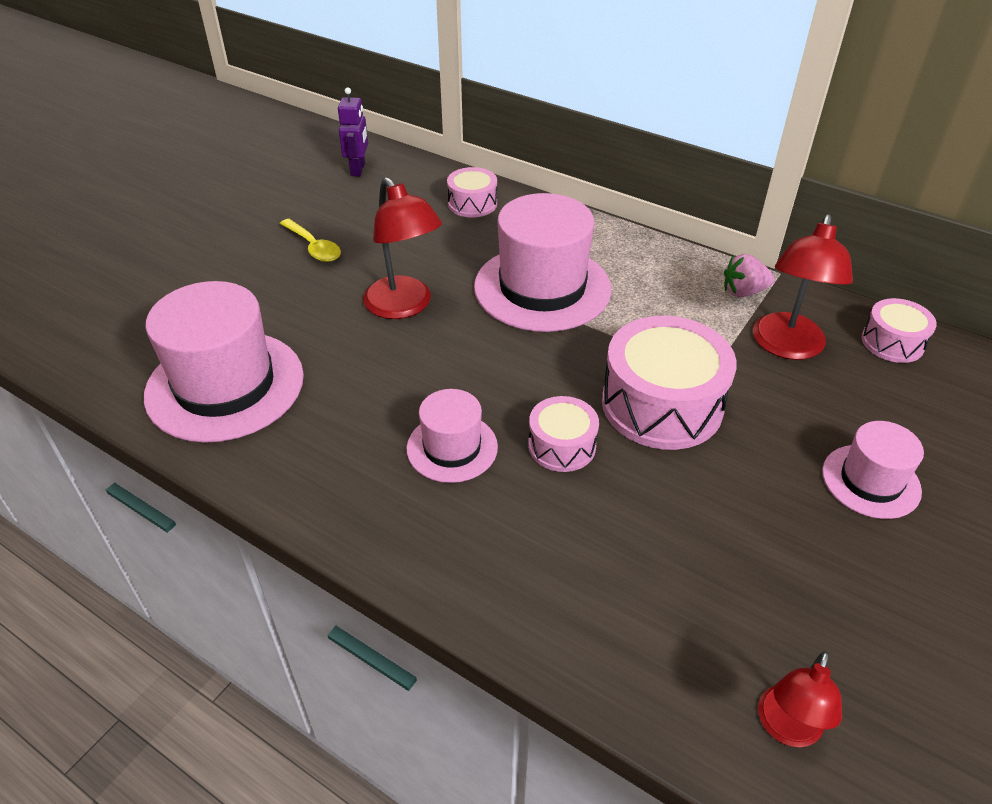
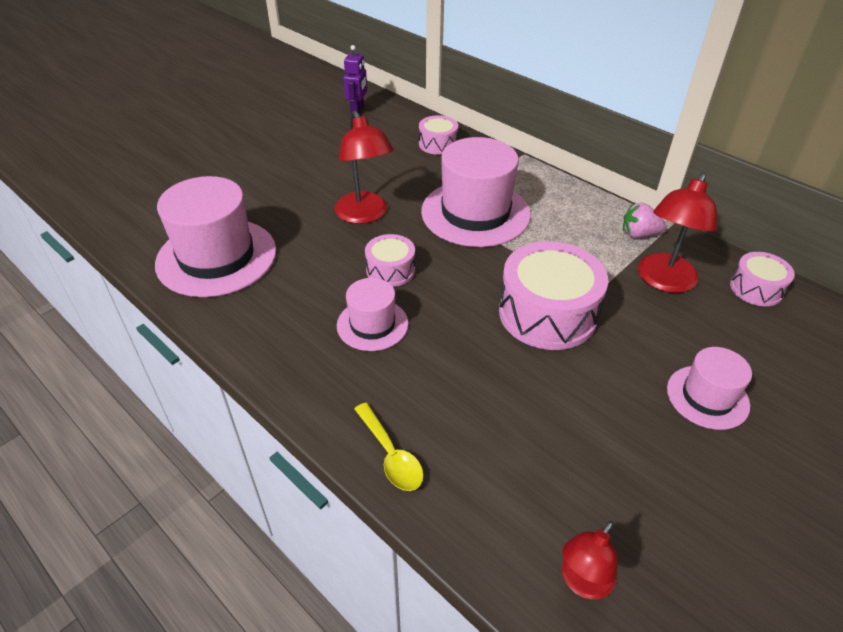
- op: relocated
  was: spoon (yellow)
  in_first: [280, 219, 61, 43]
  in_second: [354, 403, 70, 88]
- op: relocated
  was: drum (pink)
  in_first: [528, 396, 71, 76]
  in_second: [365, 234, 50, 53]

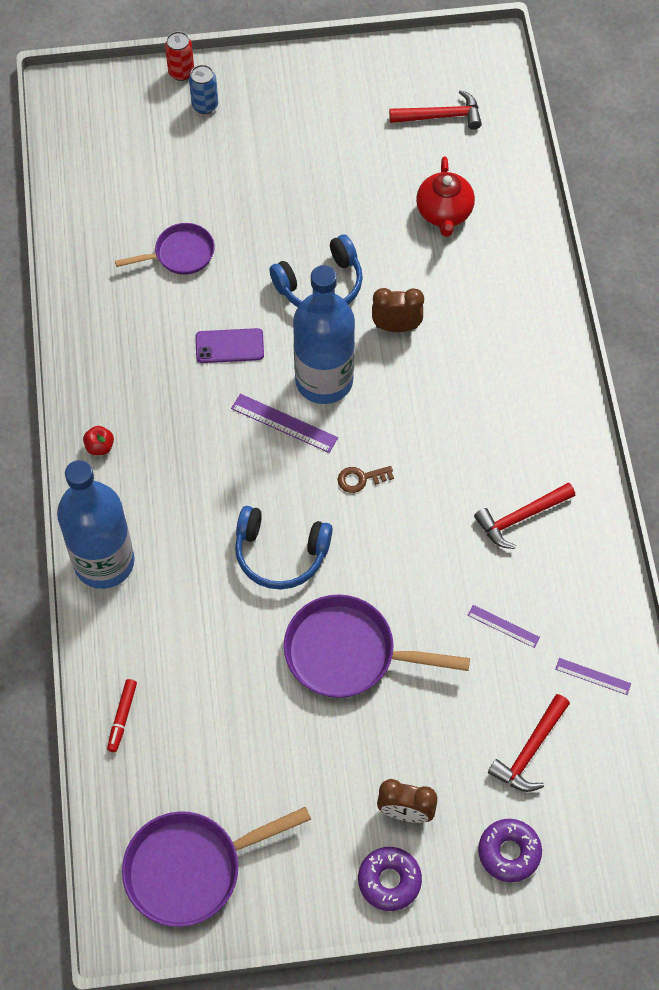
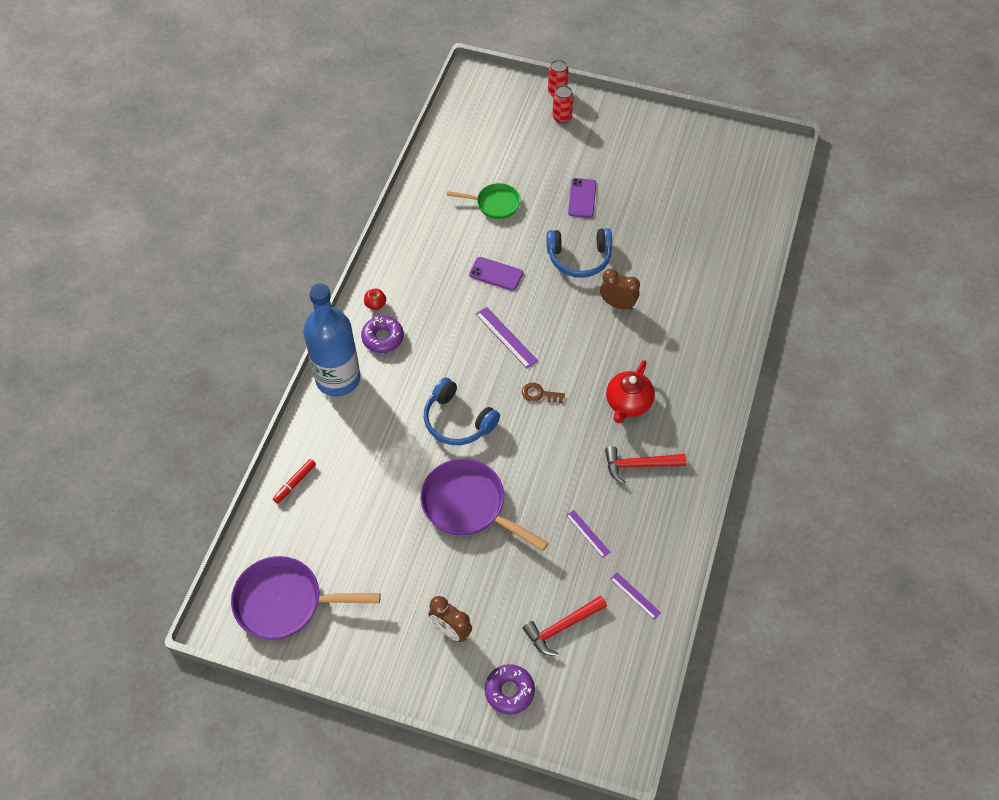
- op: colour
  was: pan (purple)
  now: pan (green)
  in_first: [115, 223, 100, 52]
  in_second: [447, 183, 74, 36]
- op: colour
  was: can (blue)
  now: can (red)
  in_first: [189, 65, 29, 49]
  in_second: [552, 85, 21, 38]
- op: missing
  was: bottle (blue)
  in_first: [293, 265, 62, 139]
- op: relocated
  was: donut (purple)
  in_first: [358, 847, 64, 64]
  in_second: [361, 316, 43, 37]
- op: missing
  was: hammer (red)
  in_first: [389, 90, 93, 40]
- op: relocated
  was: teapot (red)
  in_first: [416, 156, 59, 81]
  in_second: [606, 360, 49, 63]
- op: appeared
  now: phone (purple)
  in_second: [568, 178, 28, 40]

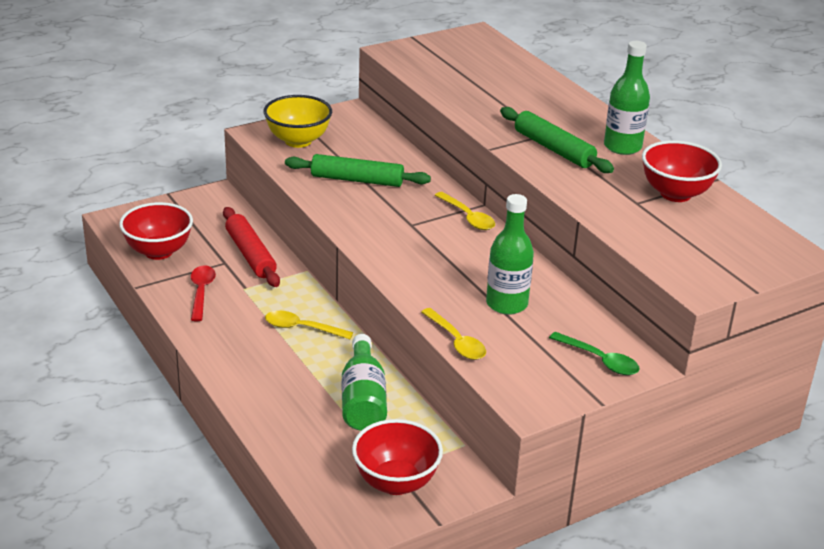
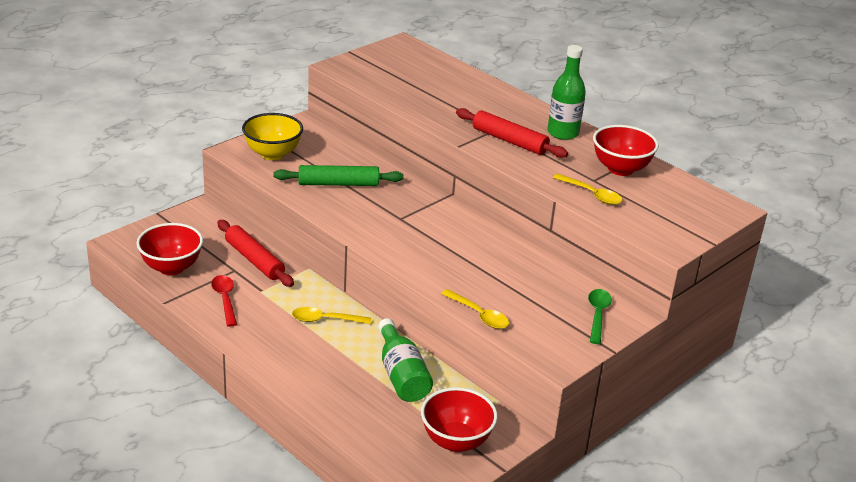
- op: relocated
  was: spoon (yellow)
  in_first: [435, 192, 60, 38]
  in_second: [553, 174, 69, 31]
- op: missing
  was: bottle (green)
  in_first: [486, 194, 48, 121]
- op: colour
  was: rolling pin (green)
  now: rolling pin (red)
  in_first: [500, 107, 114, 66]
  in_second: [456, 108, 112, 50]
- op: spun
  was: spoon (green)
  in_first: [549, 332, 91, 43]
  in_second: [588, 289, 24, 55]
  clockwise: -105

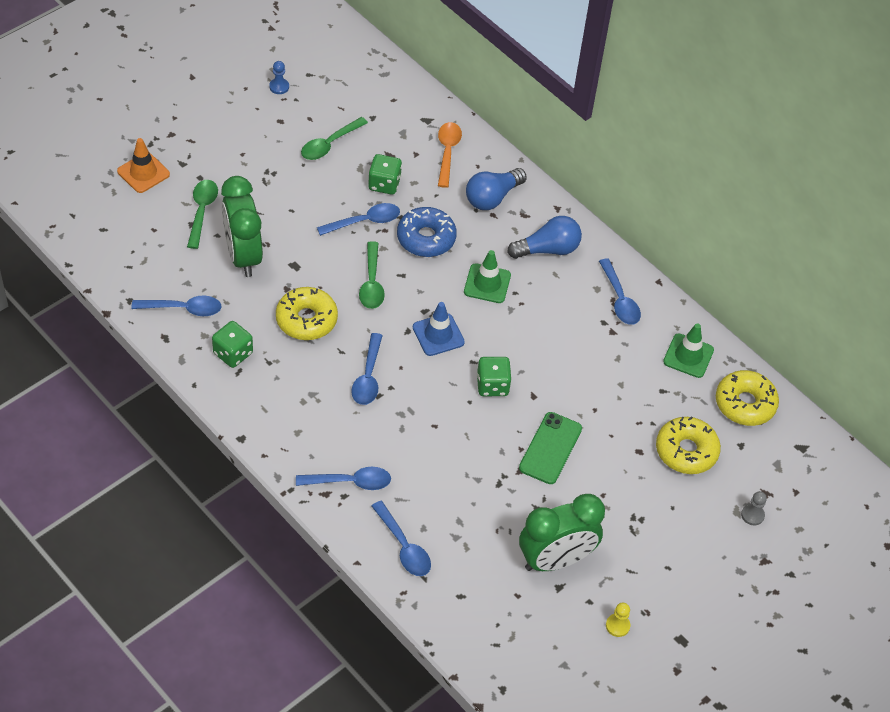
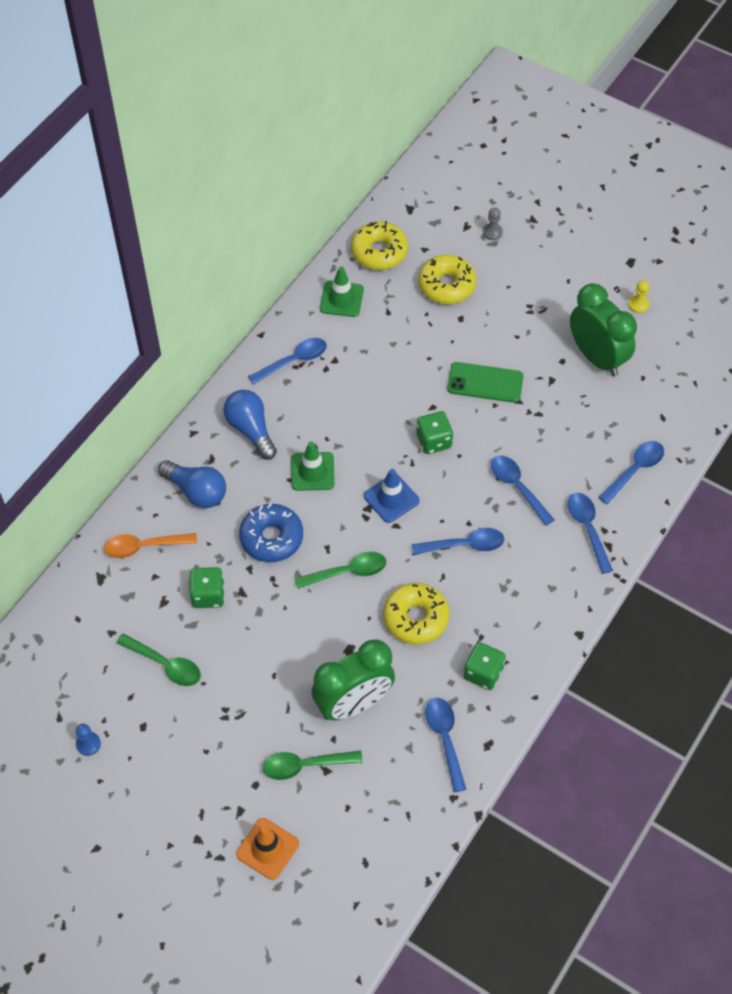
- op: relocated
  was: spoon (blue)
  in_first: [317, 203, 83, 33]
  in_second: [491, 456, 64, 70]

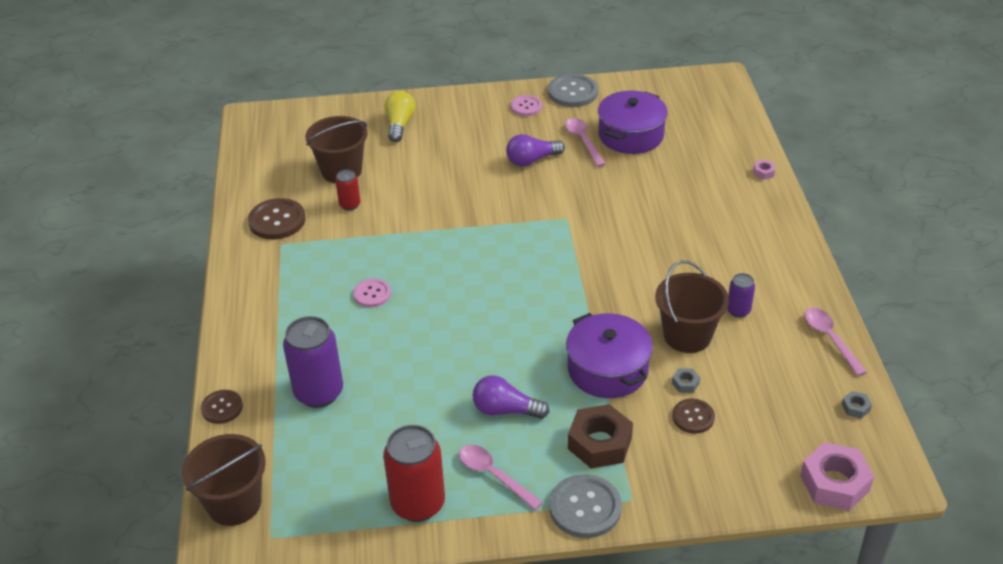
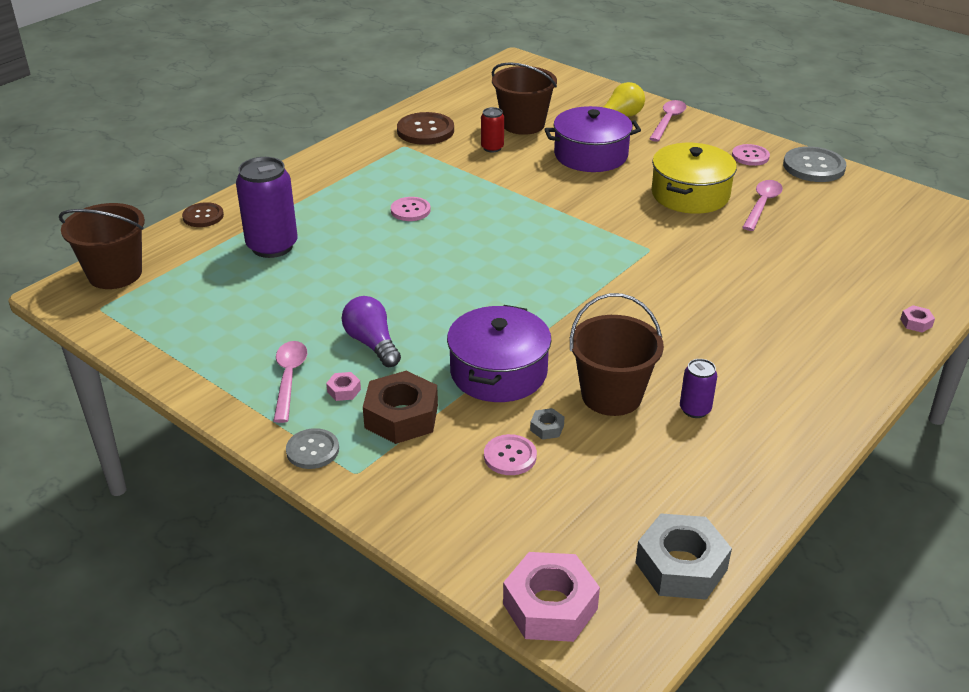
- op: missing
  was: can (red)
  in_first: [383, 425, 62, 97]
- op: exchanged
  was: light bulb (purple)
  now: pot (yellow)
  in_first: [506, 134, 59, 33]
  in_second: [651, 143, 86, 71]
- op: size
  was: button (grey)
  in_first: [549, 474, 73, 64]
  in_second: [286, 428, 53, 41]
  ratio: 0.62
- op: relocated
  was: pot (purple)
  in_first: [598, 91, 70, 63]
  in_second: [544, 106, 97, 66]
- op: colour
  was: button (brown)
  now: button (pink)
  in_first: [672, 398, 43, 36]
  in_second: [484, 434, 53, 41]
- op: relocated
  was: spoon (pink)
  in_first: [804, 308, 63, 68]
  in_second: [649, 100, 37, 42]
- op: size
  was: nut (grey)
  in_first: [842, 391, 30, 28]
  in_second: [635, 513, 97, 87]
  ratio: 2.29
- op: appeared
  now: nut (pink)
  in_second: [326, 372, 35, 29]

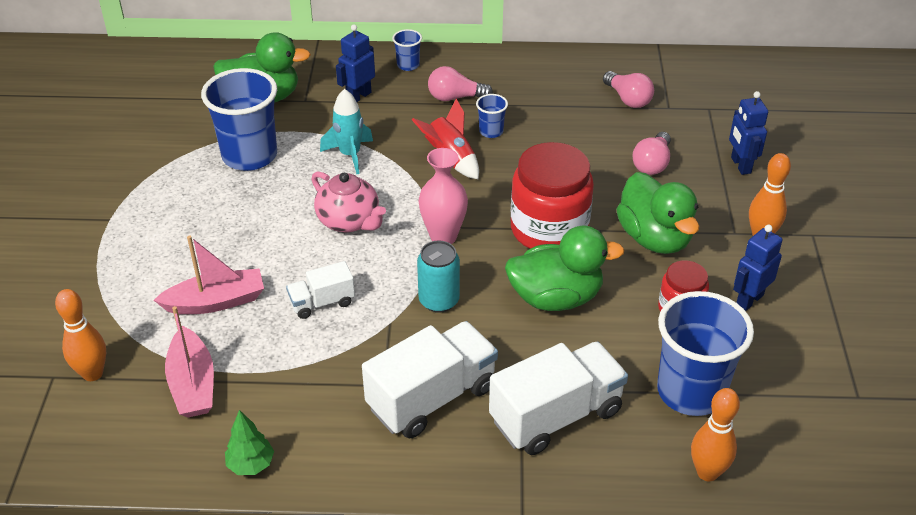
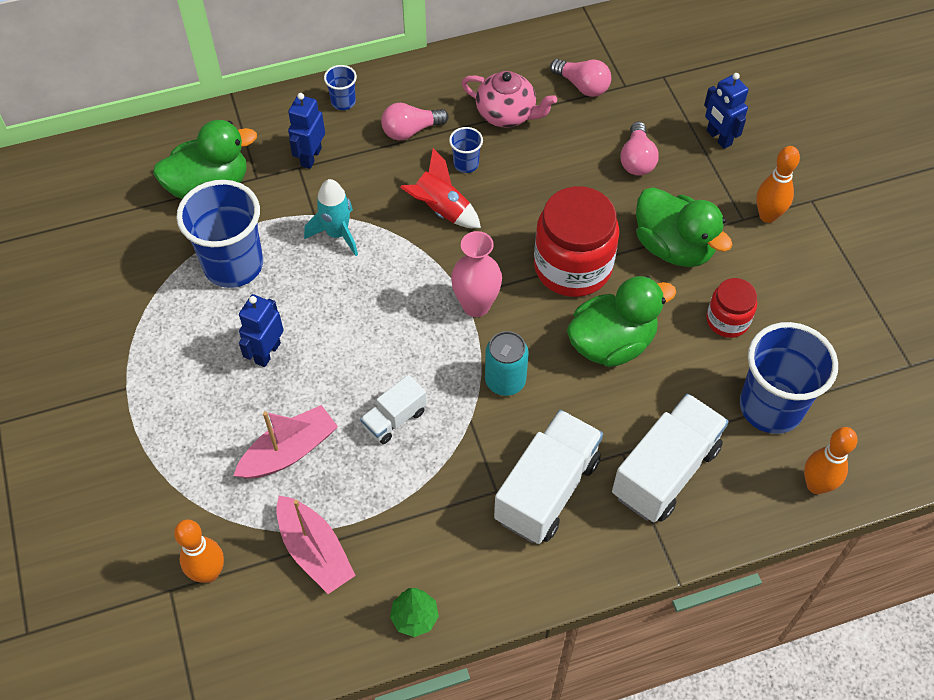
- op: relocated
  was: teapot (pink)
  in_first: [311, 171, 75, 61]
  in_second: [462, 71, 95, 57]
- op: relocated
  was: robot (blue)
  in_first: [733, 225, 50, 86]
  in_second: [239, 294, 45, 73]

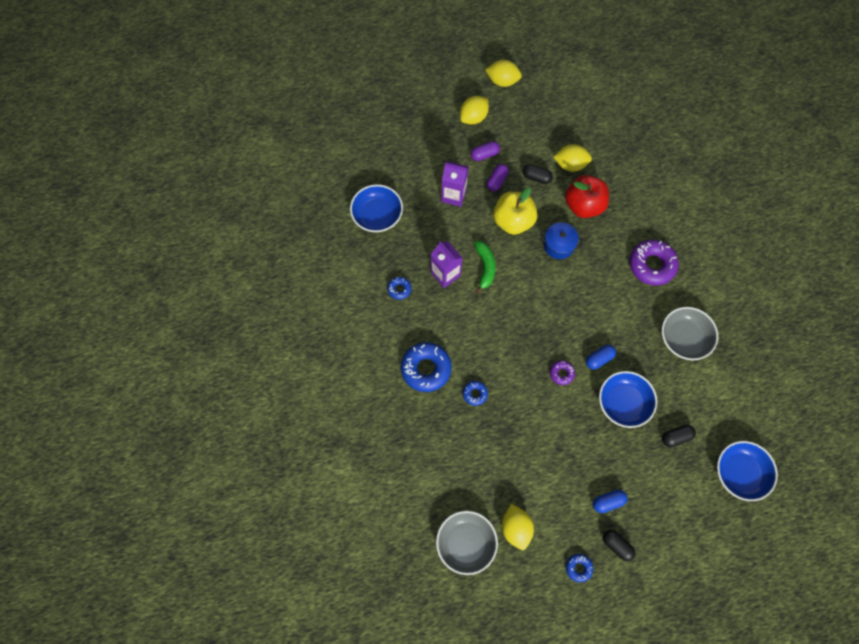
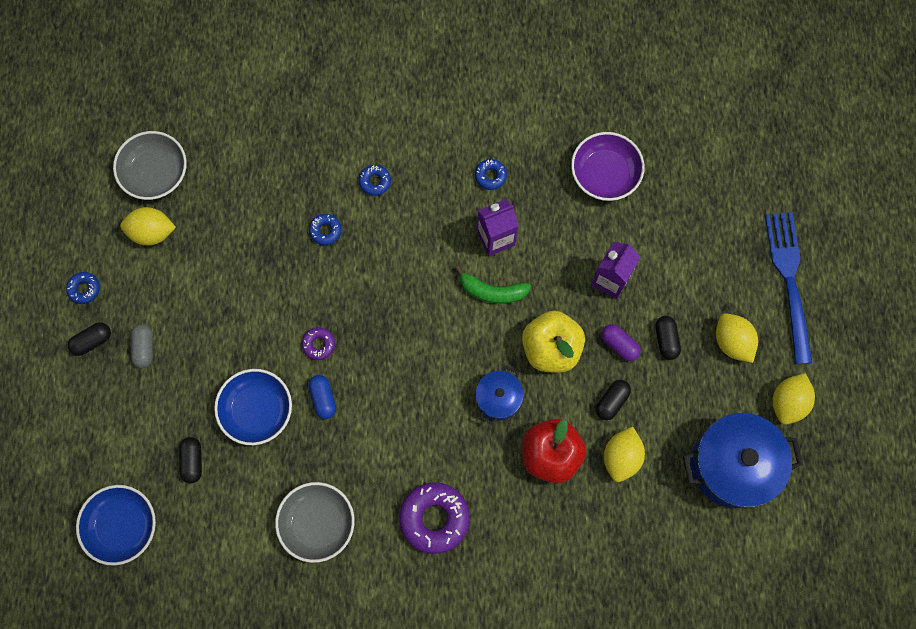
- op: colour
  was: bowl (blue)
  now: bowl (purple)
  in_first: [350, 185, 53, 47]
  in_second: [571, 132, 74, 69]
- op: size
  was: donut (blue)
  in_first: [401, 342, 51, 50]
  in_second: [359, 165, 32, 31]
  ratio: 0.5
- op: colour
  was: capsule (purple)
  now: capsule (black)
  in_first: [471, 141, 29, 20]
  in_second: [655, 316, 26, 44]
- op: colour
  was: capsule (blue)
  now: capsule (grey)
  in_first: [593, 490, 34, 23]
  in_second: [131, 324, 22, 44]
- op: appeared
  now: pot (blue)
  in_second: [683, 413, 120, 95]
- op: appeared
  now: fork (blue)
  in_second: [765, 212, 48, 152]

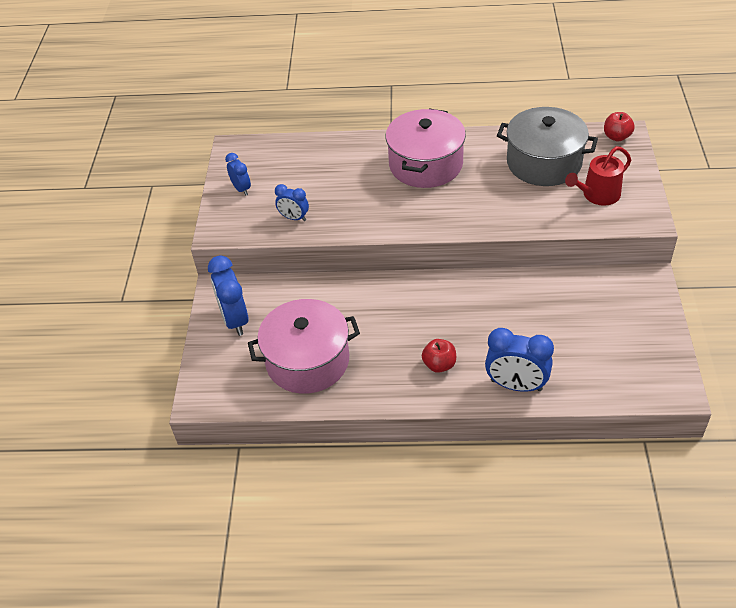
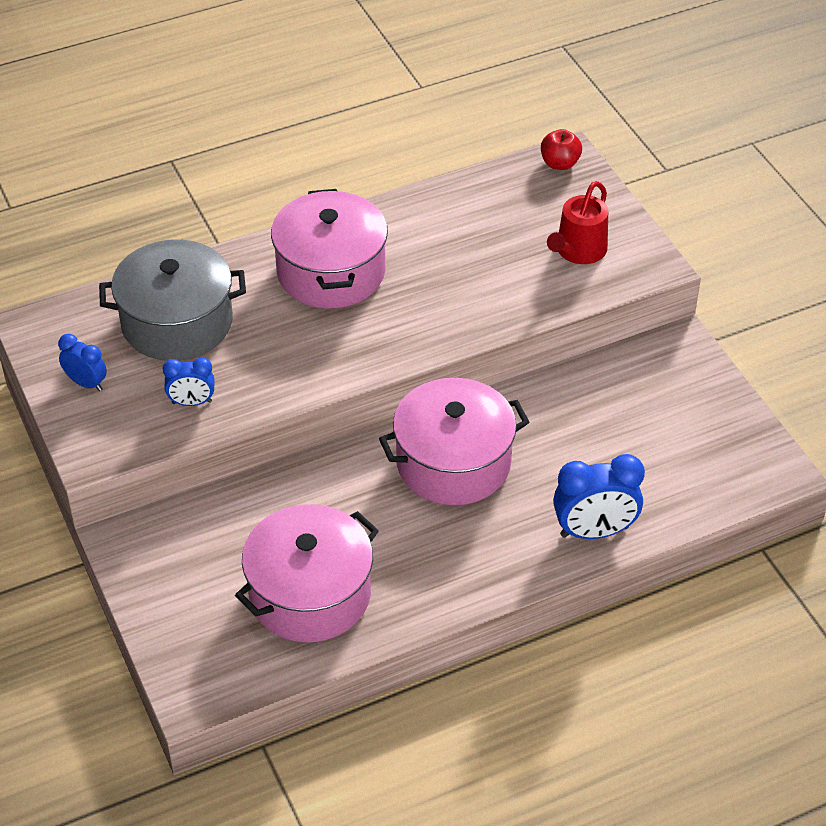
- op: missing
  was: clock (blue)
  in_first: [208, 255, 41, 81]
- op: missing
  was: apple (red)
  in_first: [422, 339, 34, 34]
- op: relocated
  was: pot (grey)
  in_first: [497, 107, 101, 79]
  in_second: [99, 239, 147, 122]
- op: appeared
  now: pot (pink)
  in_second: [379, 378, 150, 127]

